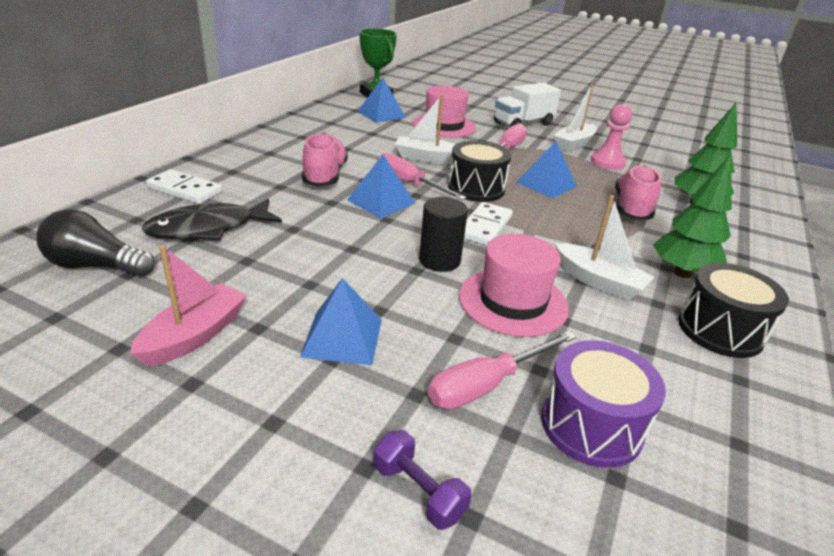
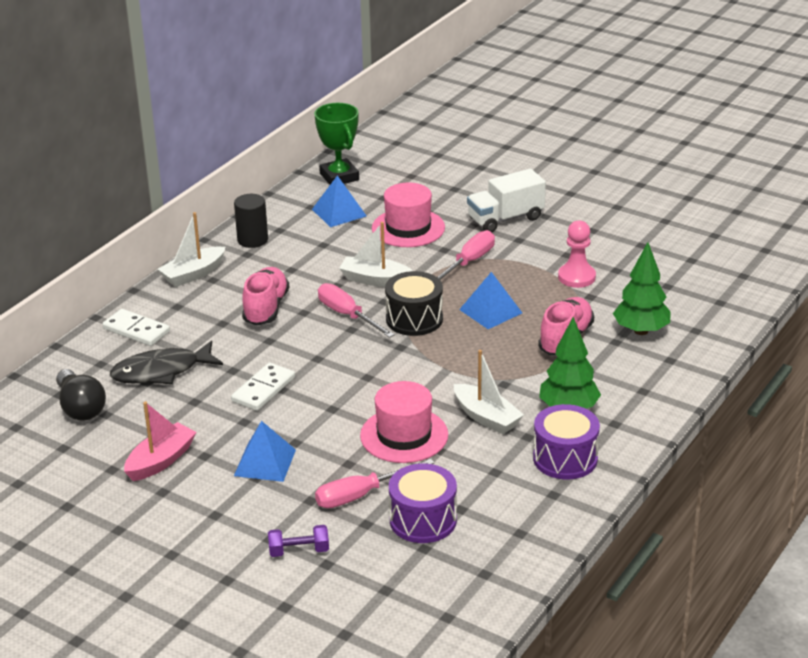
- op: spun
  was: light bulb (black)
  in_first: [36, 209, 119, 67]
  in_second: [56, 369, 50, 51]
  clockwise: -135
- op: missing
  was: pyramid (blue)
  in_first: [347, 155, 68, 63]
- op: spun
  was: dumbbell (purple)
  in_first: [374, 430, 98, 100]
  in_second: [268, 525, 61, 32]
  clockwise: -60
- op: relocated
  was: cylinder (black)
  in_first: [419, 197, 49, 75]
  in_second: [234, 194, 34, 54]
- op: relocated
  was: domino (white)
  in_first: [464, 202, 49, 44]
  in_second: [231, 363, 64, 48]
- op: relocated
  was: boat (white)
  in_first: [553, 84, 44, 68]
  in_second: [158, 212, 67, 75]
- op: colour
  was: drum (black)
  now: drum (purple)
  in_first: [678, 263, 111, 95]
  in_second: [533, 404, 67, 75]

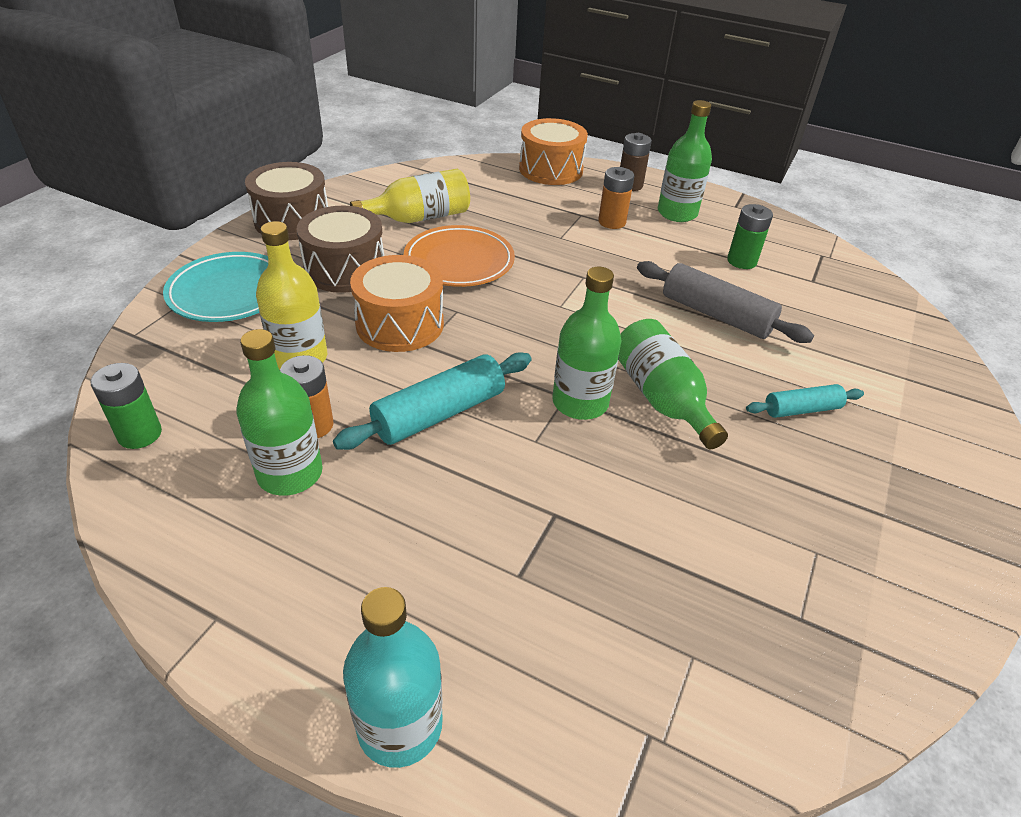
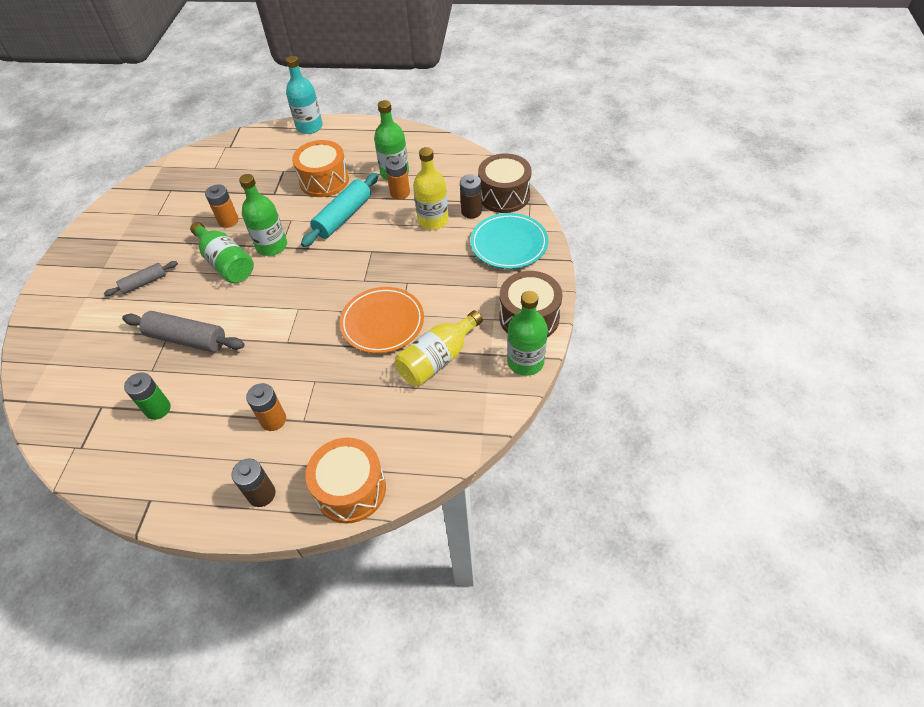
- op: missing
  was: battery (green)
  in_first: [91, 363, 71, 86]
- op: relocated
  was: drum (brown)
  in_first: [297, 206, 87, 87]
  in_second: [478, 154, 54, 59]
- op: relocated
  was: drum (orange)
  in_first: [350, 255, 94, 97]
  in_second: [292, 140, 57, 57]
- op: relocated
  was: bottle (green)
  in_first: [658, 100, 54, 122]
  in_second: [507, 291, 41, 85]
- op: colour
  was: rolling pin (turquoise)
  now: rolling pin (grey)
  in_first: [746, 384, 118, 34]
  in_second: [104, 261, 74, 35]
- op: appeared
  now: battery (orange)
  in_second: [205, 184, 33, 44]
- op: appeared
  now: battery (brown)
  in_second: [460, 175, 22, 44]

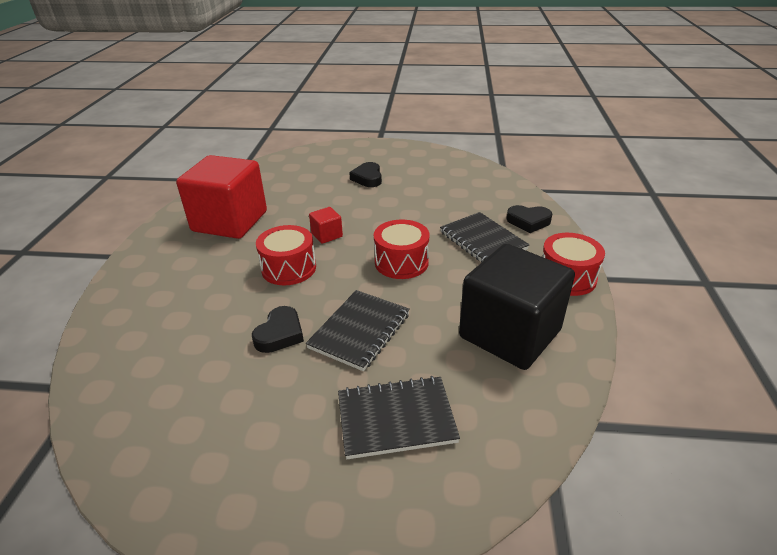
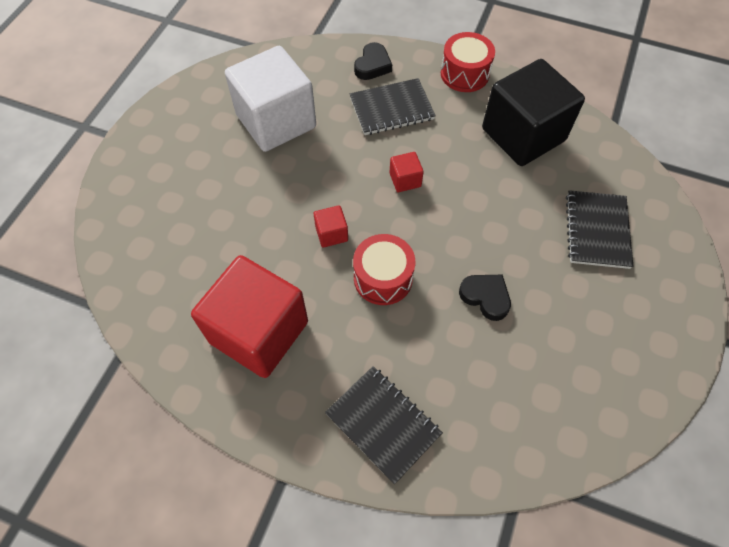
- op: relocated
  was: notebook (black)
  in_first: [306, 290, 104, 81]
  in_second: [325, 366, 118, 118]
- op: missing
  was: heart (black)
  in_first: [349, 162, 33, 25]
- op: exchanged
  was: drum (red)
  now: cube (red)
  in_first: [374, 220, 56, 59]
  in_second: [390, 152, 34, 40]
- op: appeared
  now: cube (white)
  in_second: [225, 46, 91, 106]

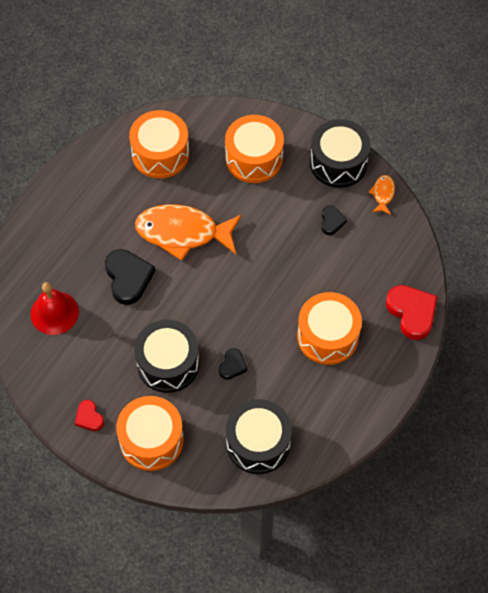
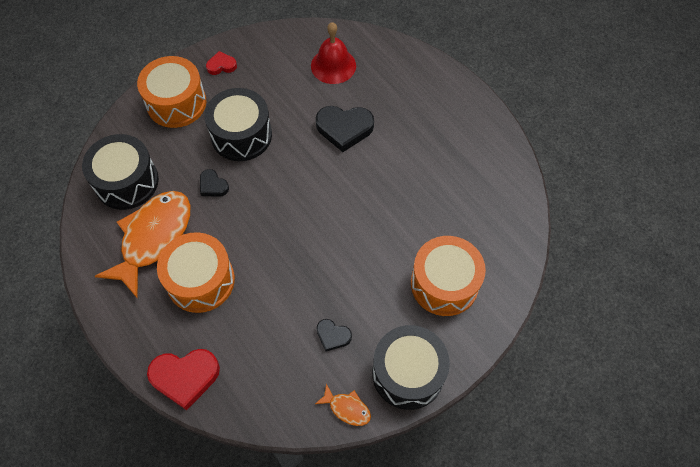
- op: missing
  was: drum (orange)
  in_first: [129, 110, 60, 69]
- op: relocated
  was: fish (orange)
  in_first: [135, 204, 107, 57]
  in_second: [95, 191, 96, 107]

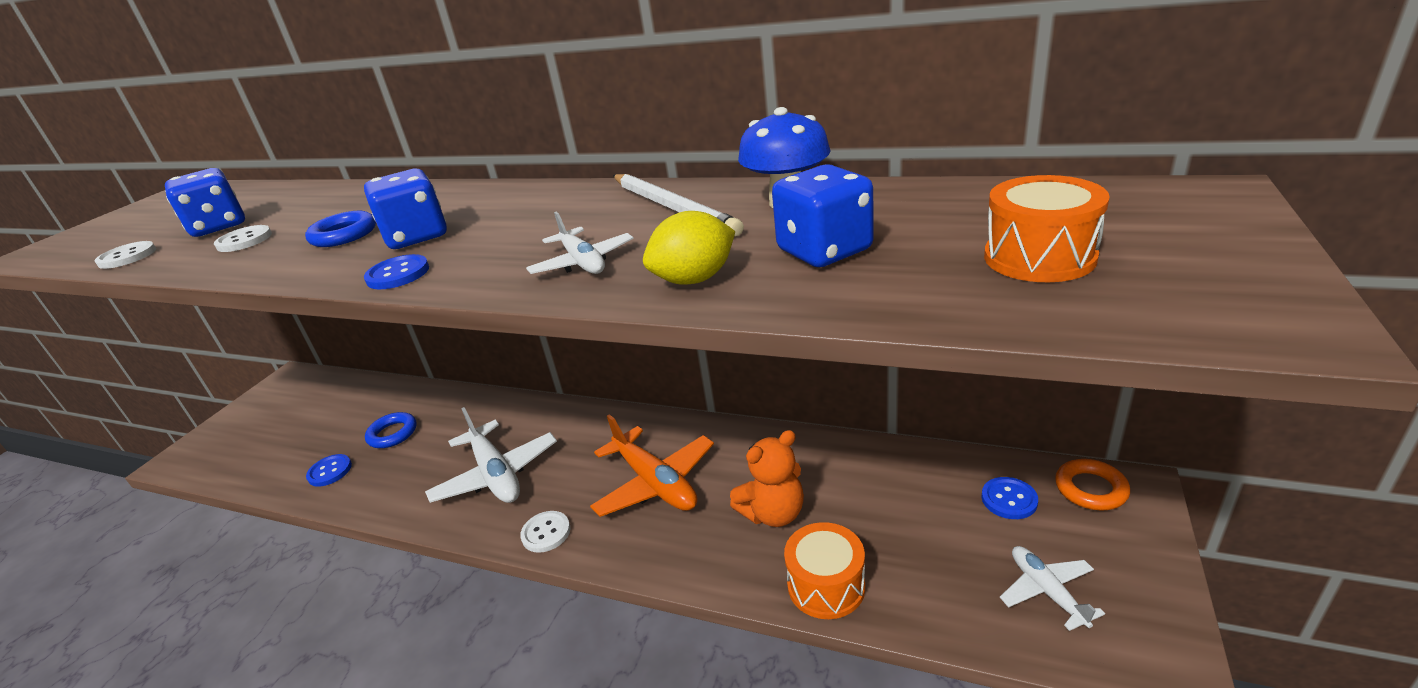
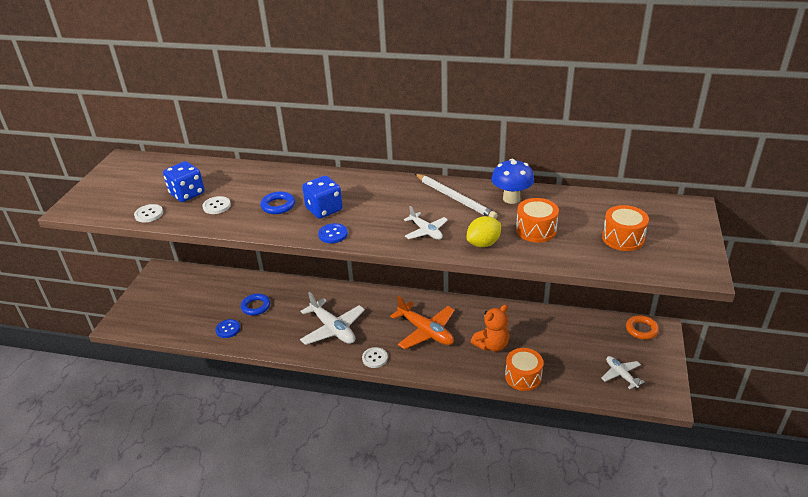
- op: exchanged
  was: dice (blue)
  now: drum (orange)
  in_first: [772, 165, 102, 102]
  in_second: [516, 198, 43, 44]
- op: missing
  was: button (blue)
  in_first: [981, 477, 57, 42]

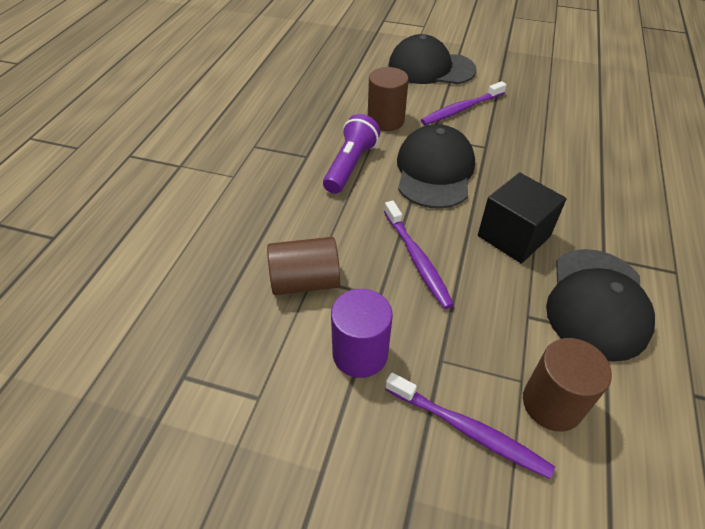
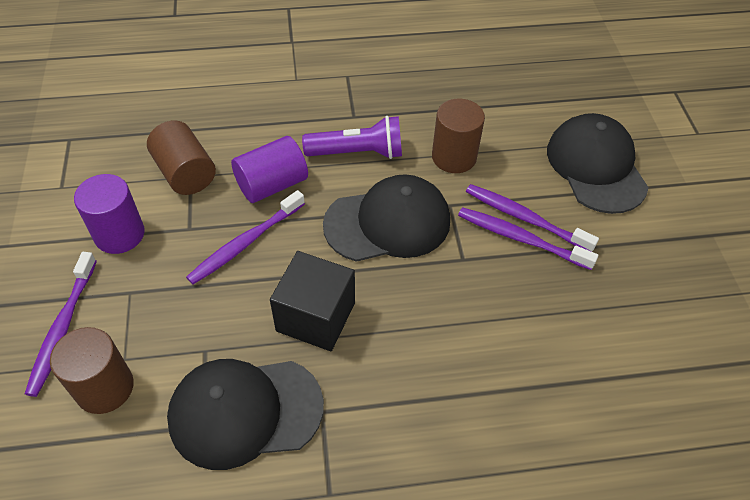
- op: appeared
  now: cylinder (purple)
  in_second: [231, 136, 77, 67]
- op: appeared
  now: toothbrush (purple)
  in_second: [458, 207, 140, 63]

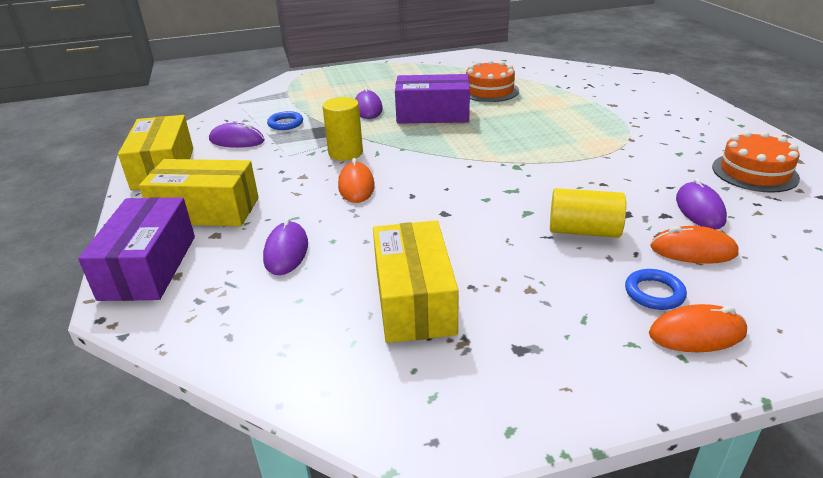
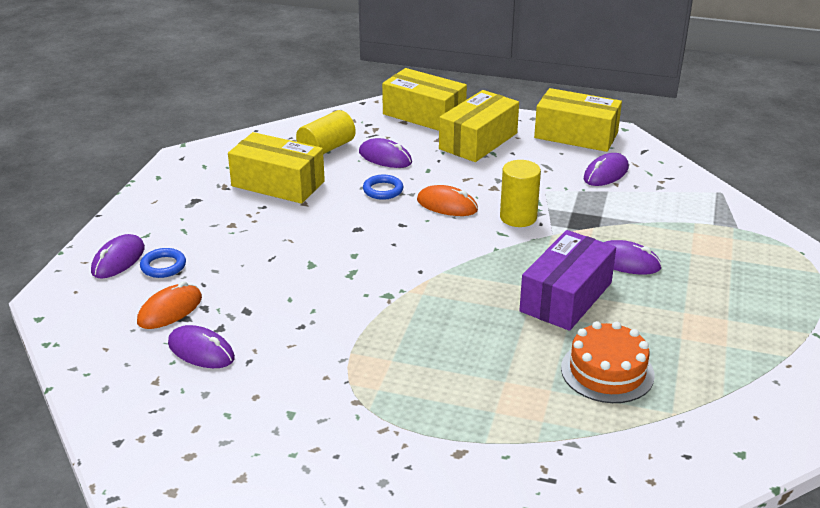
- op: colour
  was: box (purple)
  now: box (yellow)
  in_first: [78, 197, 117, 104]
  in_second: [382, 68, 85, 63]
- op: relocated
  was: ring (blue)
  in_first: [267, 111, 36, 19]
  in_second: [363, 175, 40, 25]
- op: relocated
  was: cylinder (yellow)
  in_first: [550, 188, 76, 50]
  in_second: [296, 110, 60, 44]
- op: colour
  was: mouse (orange)
  now: mouse (purple)
  in_first: [649, 304, 98, 48]
  in_second: [91, 234, 54, 45]
- op: missing
  was: cake (orange)
  in_first: [712, 131, 88, 62]

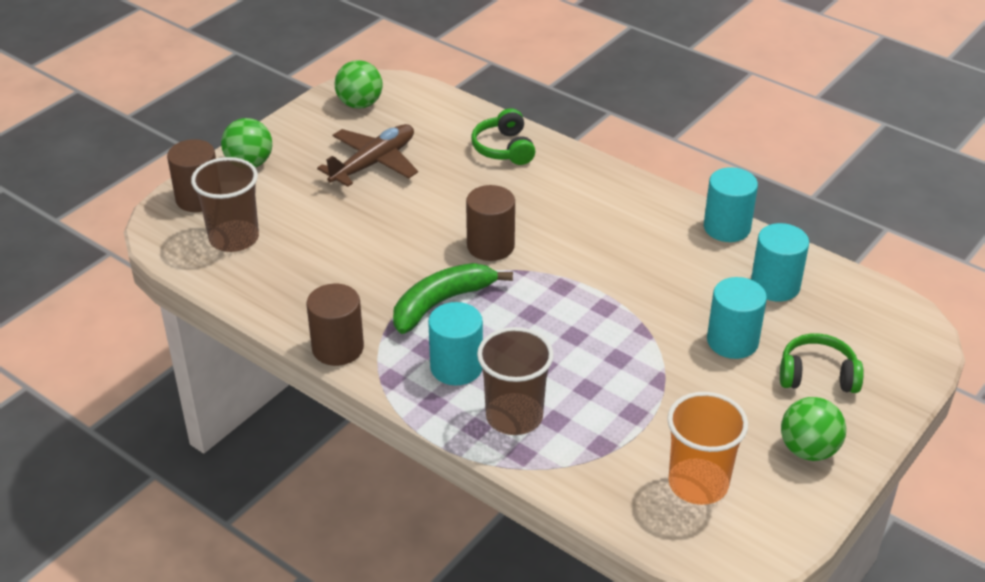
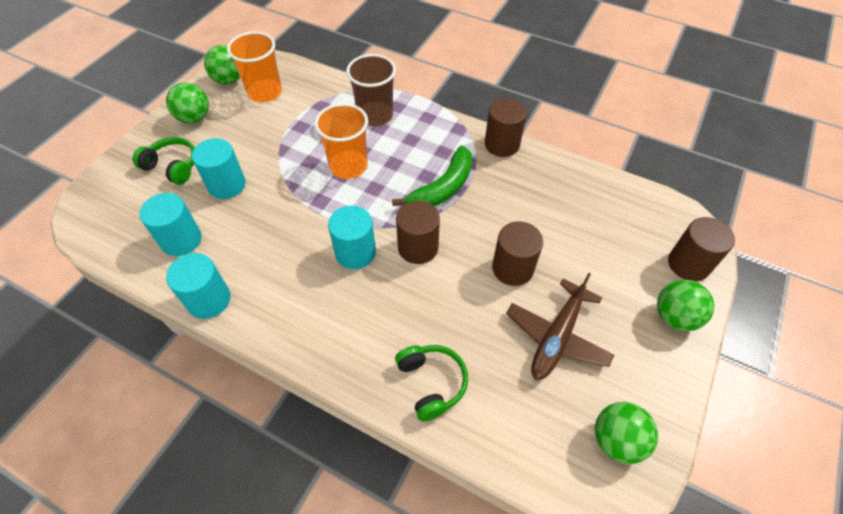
- op: missing
  was: cup (brown)
  in_first: [191, 157, 68, 95]
- op: relocated
  was: cylinder (turquoise)
  in_first: [428, 302, 55, 83]
  in_second: [328, 206, 48, 63]
- op: spun
  was: headphones (green)
  in_first: [780, 333, 84, 60]
  in_second: [132, 137, 63, 48]
  clockwise: -150
- op: appeared
  now: ball (green)
  in_second: [204, 45, 36, 40]
- op: appeared
  now: cup (orange)
  in_second: [314, 103, 54, 76]
- op: appeared
  now: cylinder (brown)
  in_second: [492, 221, 51, 65]

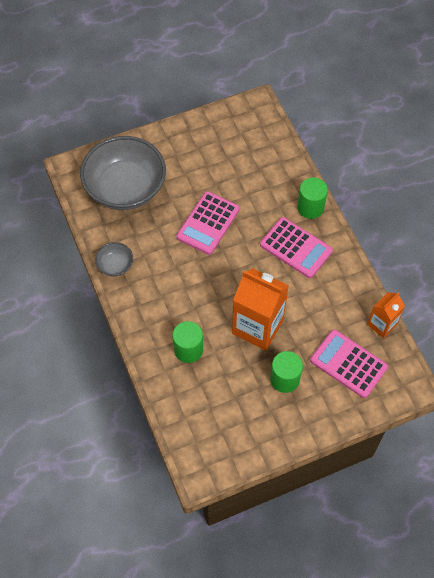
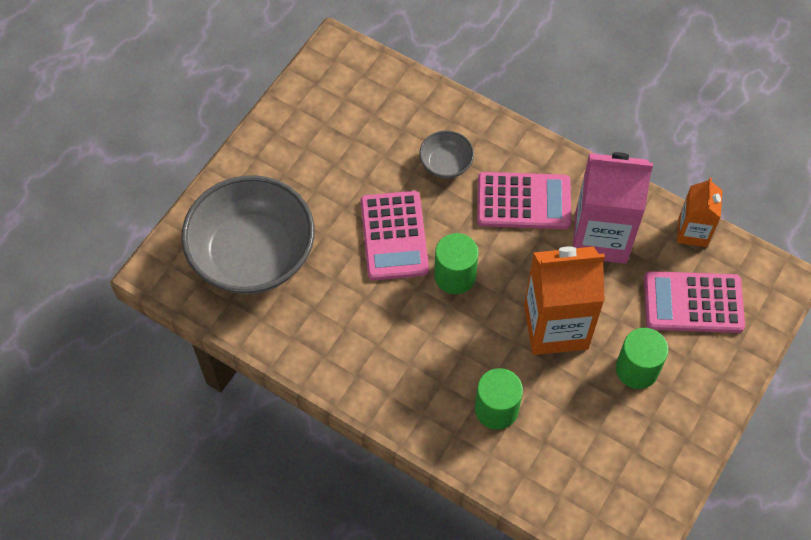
- op: relocated
  was: bowl (grey)
  in_first: [95, 242, 38, 34]
  in_second: [419, 130, 55, 49]
- op: relocated
  was: cylinder (green)
  in_first: [297, 177, 31, 42]
  in_second: [434, 233, 45, 61]
- op: appeared
  now: carton (pink)
  in_second: [573, 152, 80, 112]

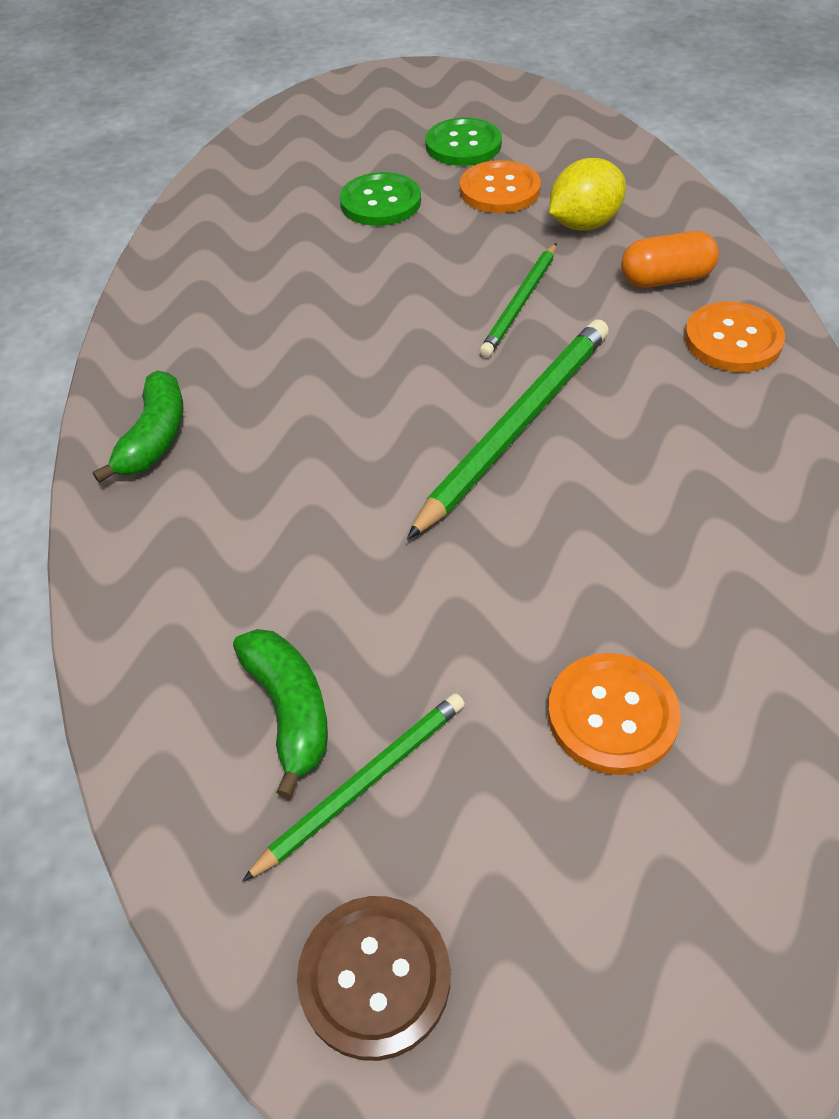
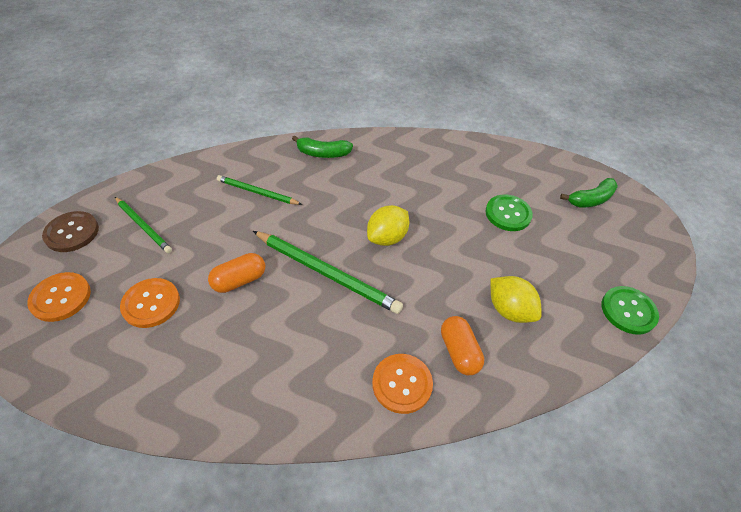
- op: relocated
  was: banana (green)
  in_first: [233, 629, 95, 170]
  in_second: [560, 178, 58, 29]
- op: relocated
  was: button (green)
  in_first: [425, 118, 77, 48]
  in_second: [601, 286, 58, 49]
- op: relocated
  was: button (orange)
  in_first: [460, 160, 81, 53]
  in_second: [27, 272, 64, 50]
- op: relocated
  was: pencil (green)
  in_first: [480, 243, 77, 114]
  in_second: [217, 175, 85, 30]
- op: appeared
  now: capsule (orange)
  in_second: [208, 253, 57, 40]
- op: appeared
  now: lemon (yellow)
  in_second: [367, 205, 42, 41]

